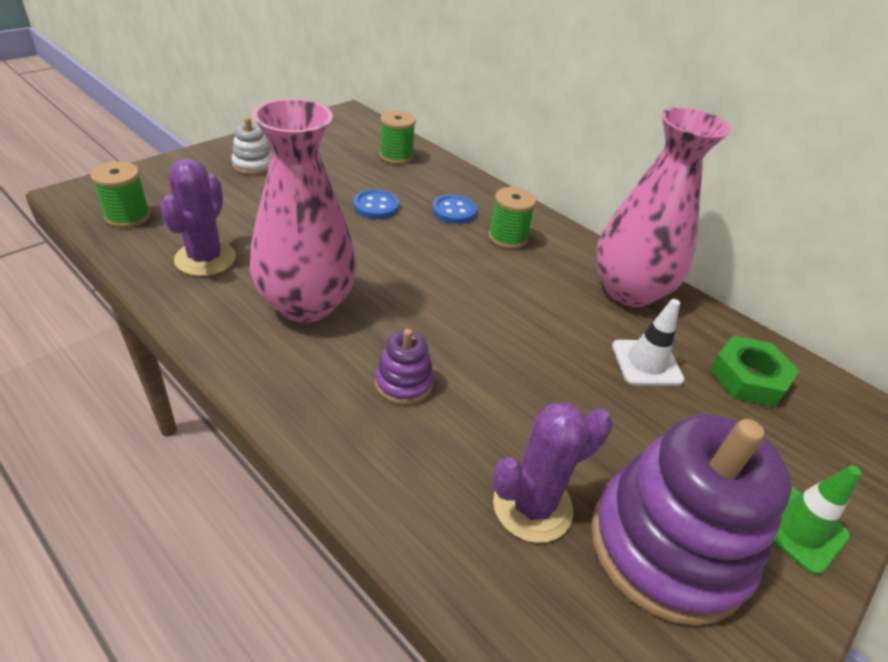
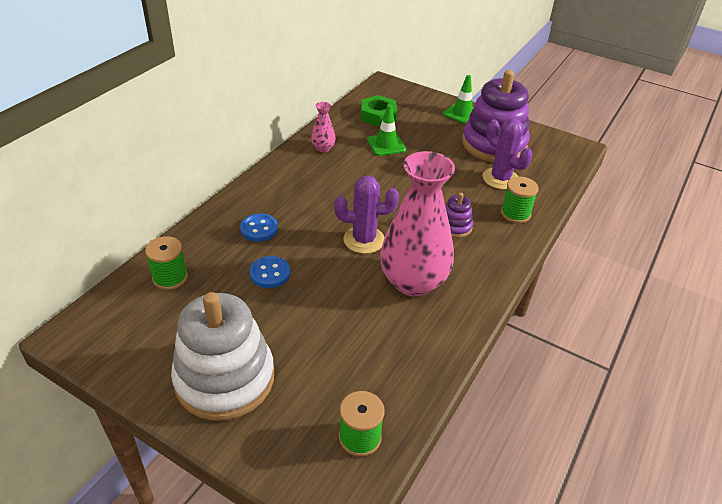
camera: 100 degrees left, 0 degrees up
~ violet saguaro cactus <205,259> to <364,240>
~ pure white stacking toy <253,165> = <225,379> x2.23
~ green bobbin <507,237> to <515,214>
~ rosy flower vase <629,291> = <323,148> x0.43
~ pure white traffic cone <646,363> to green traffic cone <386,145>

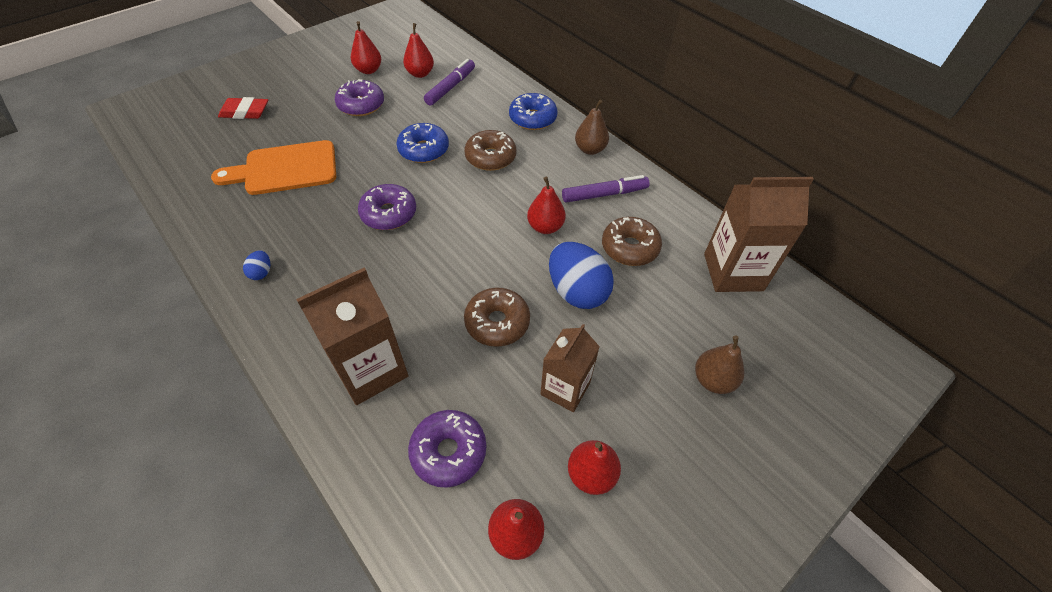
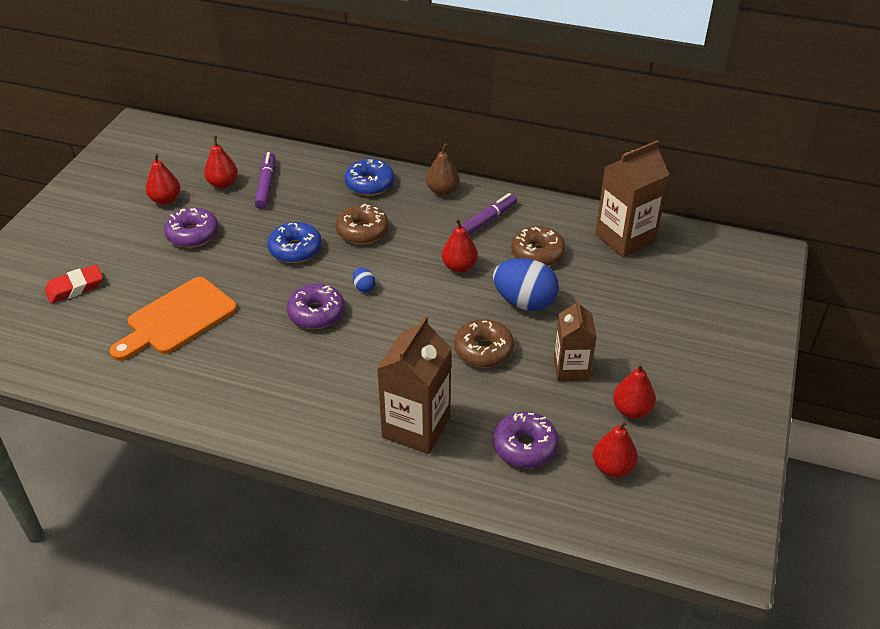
camera: 30 degrees left, 10 degrees down
~ blue egg <261,272> to <364,287>
- dark brown pear fruit <713,380>

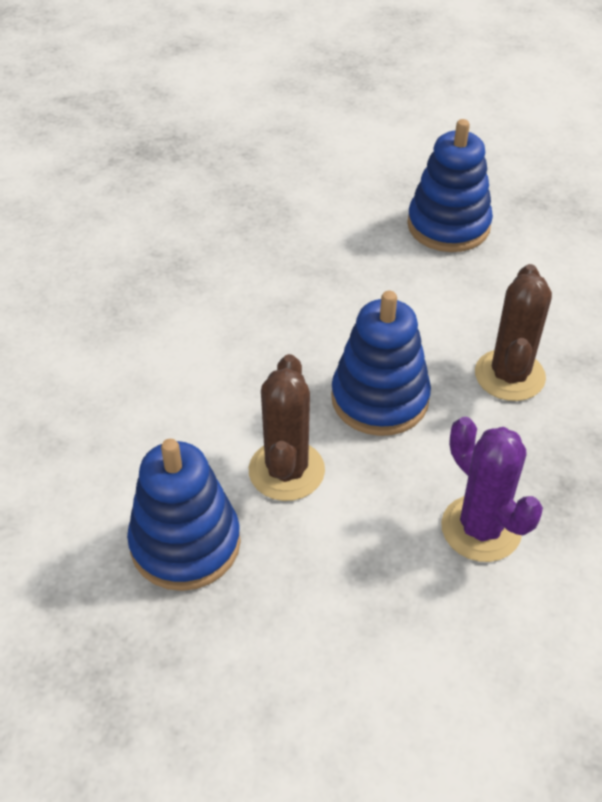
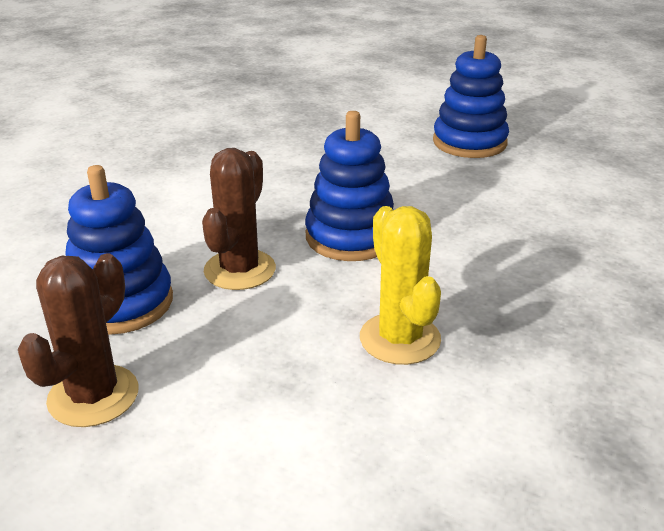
camera: 15 degrees right, 15 degrees down
~ violet saguaro cactus <481,528> to golden saguaro cactus <400,339>
~ dark brown saguaro cactus <509,375> to <93,396>

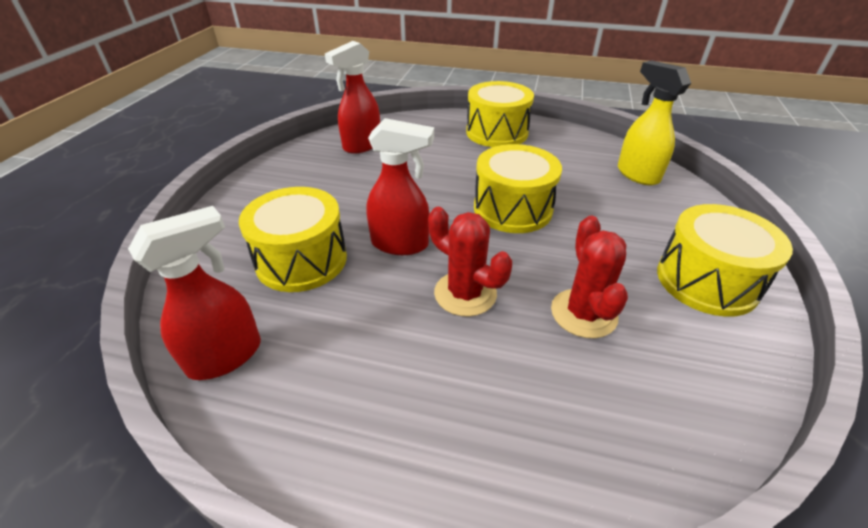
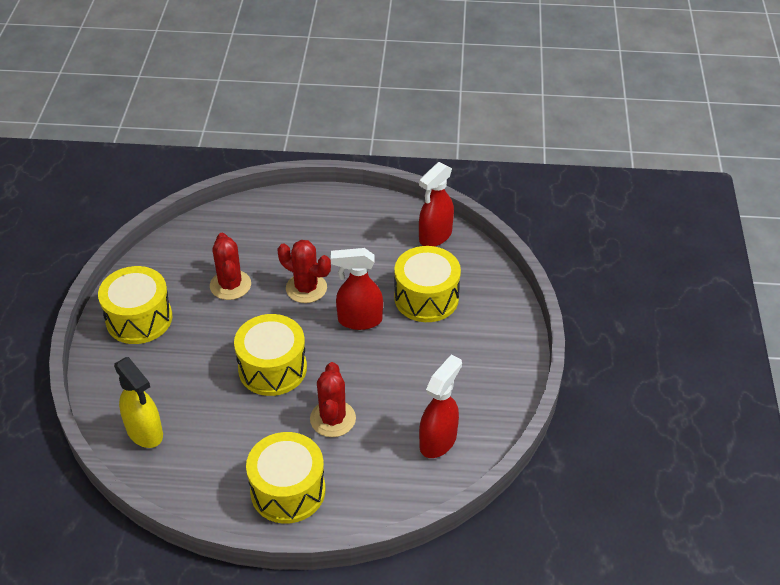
camera: 170 degrees right, 5 degrees up
+ red saguaro cactus <333,419>

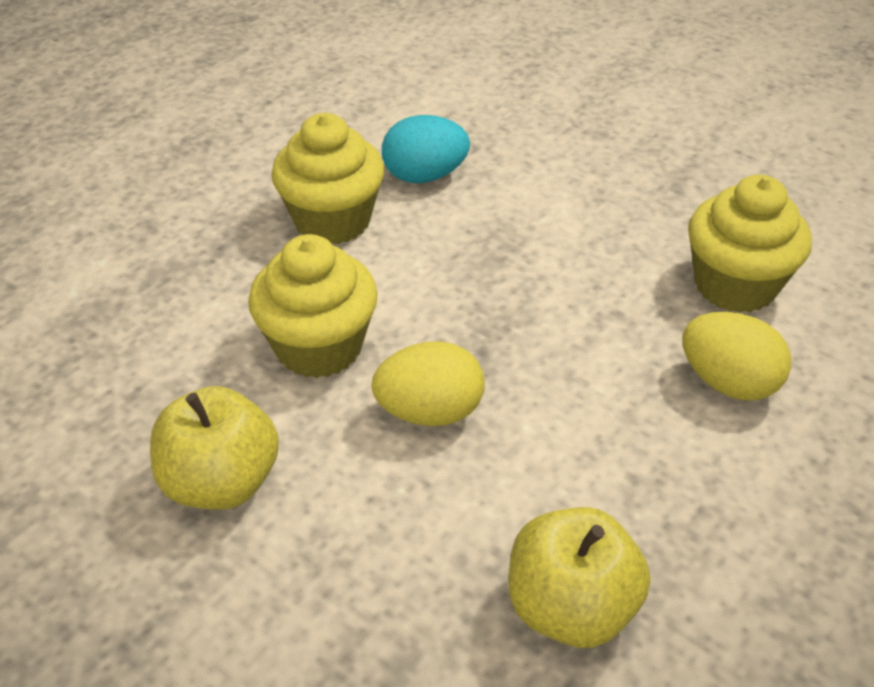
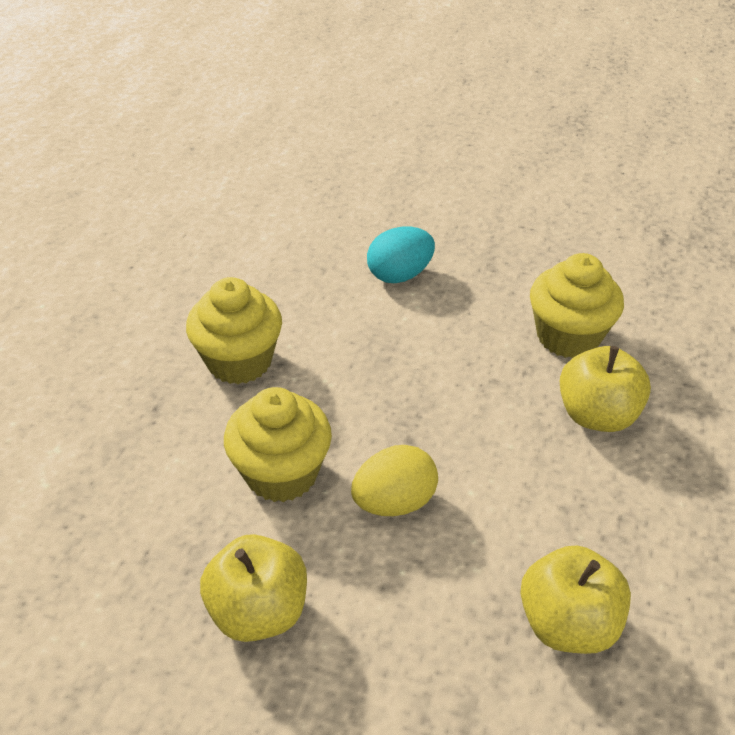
camera: 20 degrees left, 0 degrees up
~ turquoise egg <424,176> to <400,275>
~ golden egg <727,382> to golden apple <596,414>

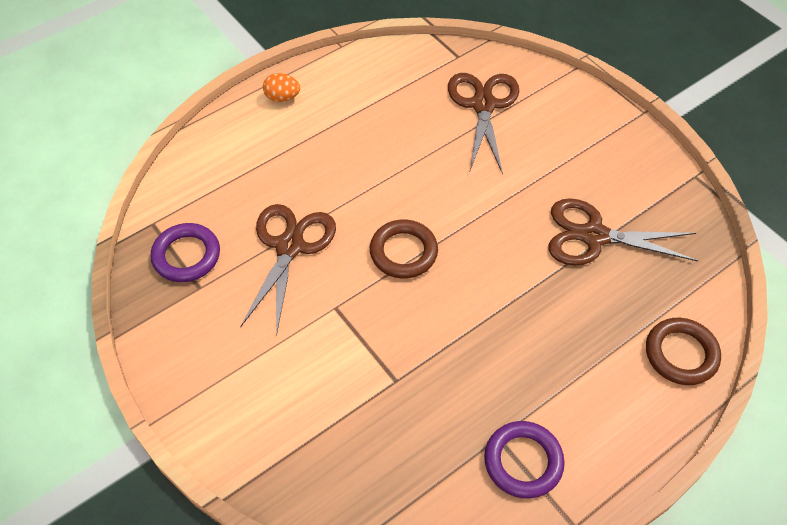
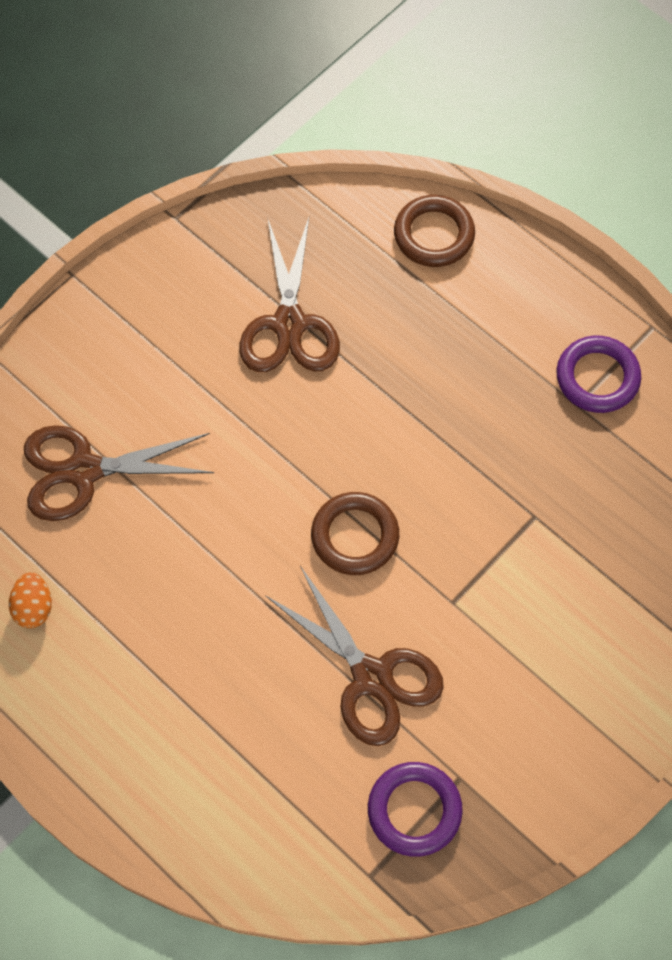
camera: 100 degrees left, 10 degrees up
~ dark brown scissors <290,246> = <372,678> 135 degrees counterclockwise
~ bright orange egg <282,97> to <33,607>

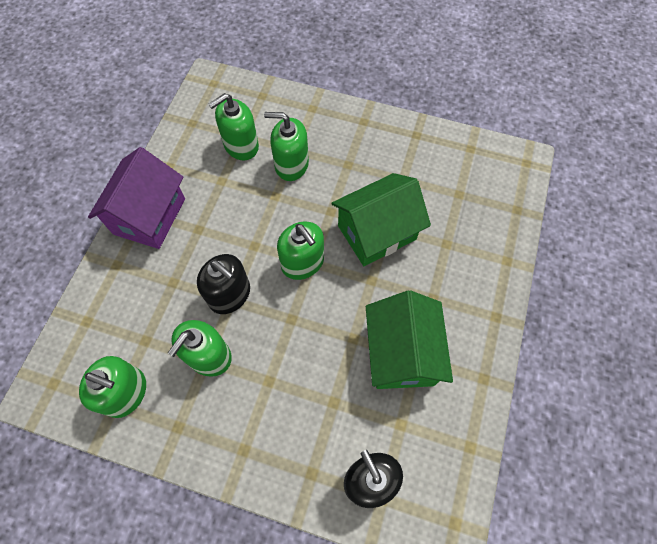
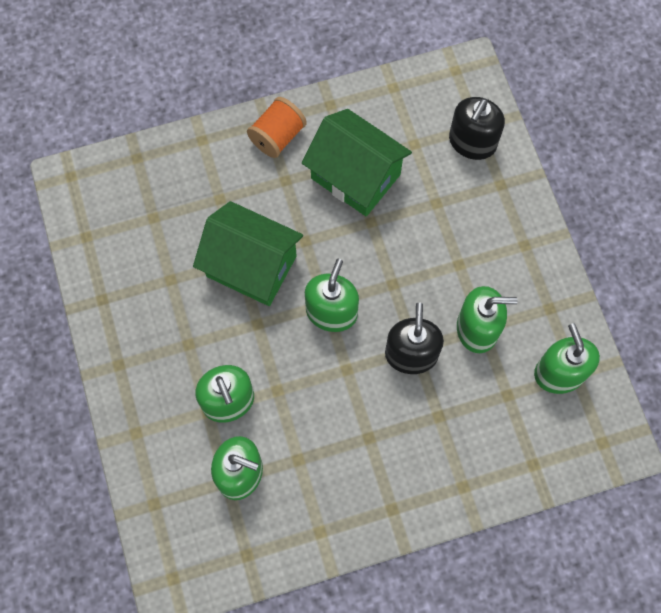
camera: 125 degrees left, 5 degrees up
- violet toy house <149,216>
~ green toy house <401,353> = <355,176> 75 degrees clockwise
+ bright orange bobbin <277,136>

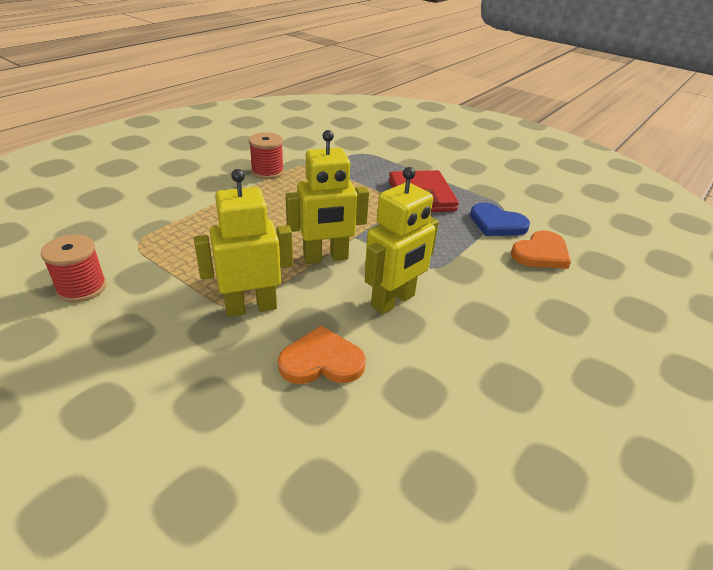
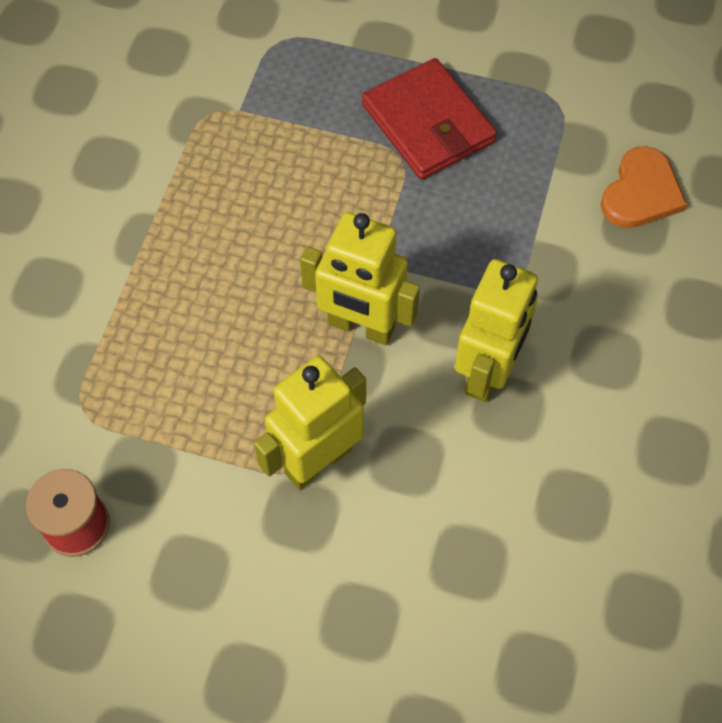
camera: 20 degrees left, 25 degrees up
- red bobbin <267,172>
- bright orange heart <321,361>
~ golden robot <326,258> = <361,327> 60 degrees clockwise
- blue heart <496,223>

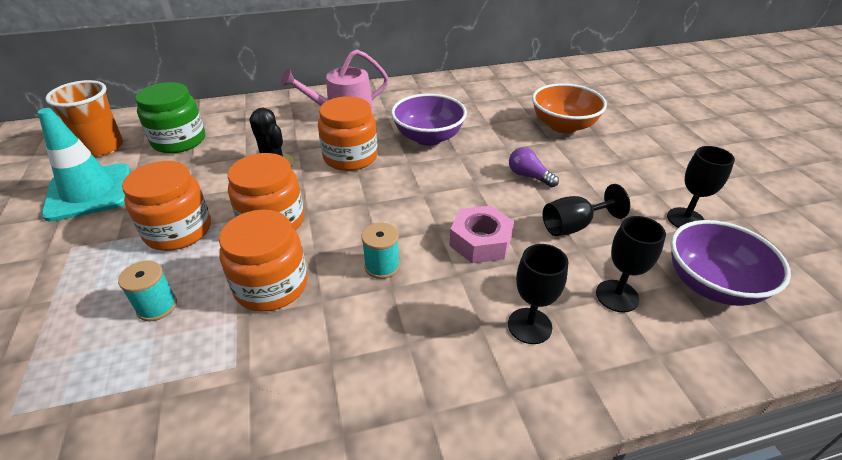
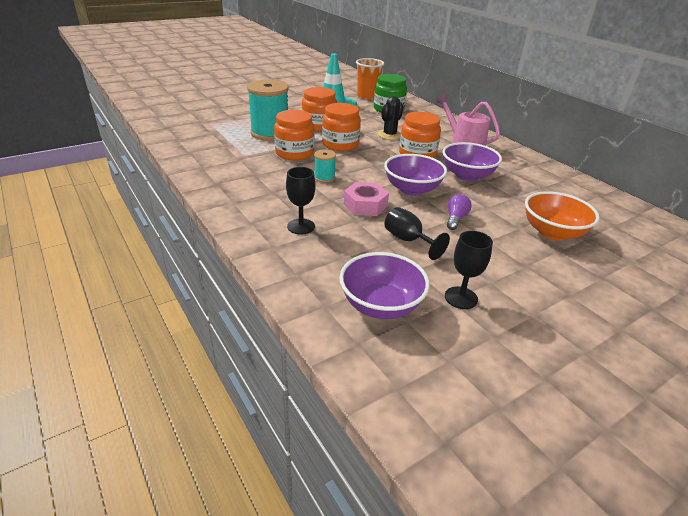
camera: 70 degrees right, 5 degrees down
~ turquoise bobbin <157,306> = <270,133> x2.15
- black wine glass <617,296>
+ violet deep dish <412,189>

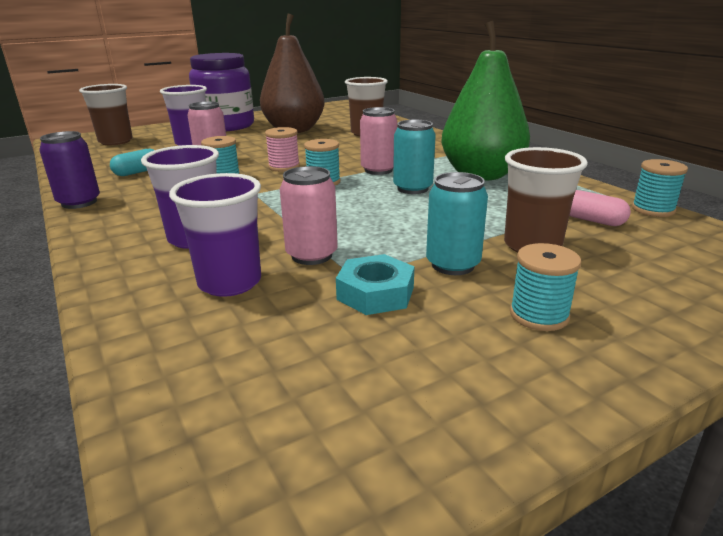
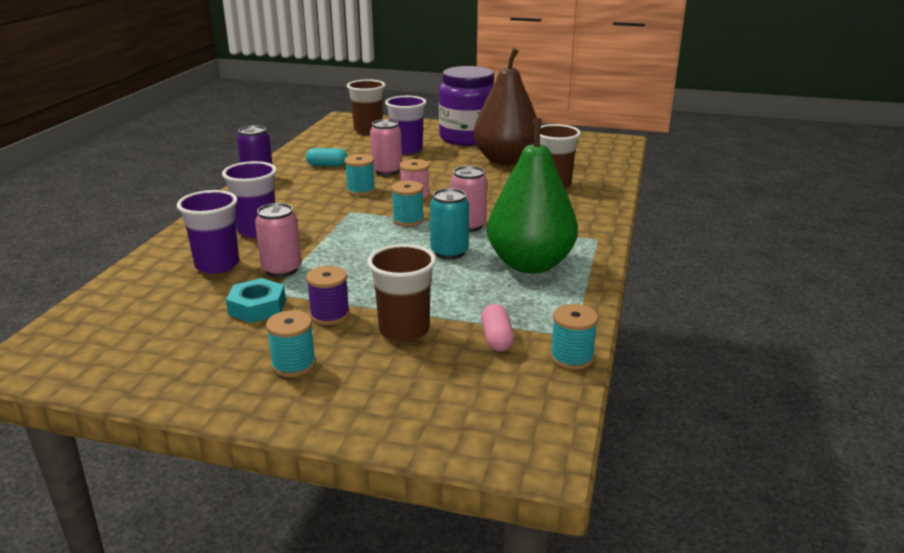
camera: 45 degrees right, 0 degrees up
~ turquoise soda can <453,265> to violet bobbin <330,315>

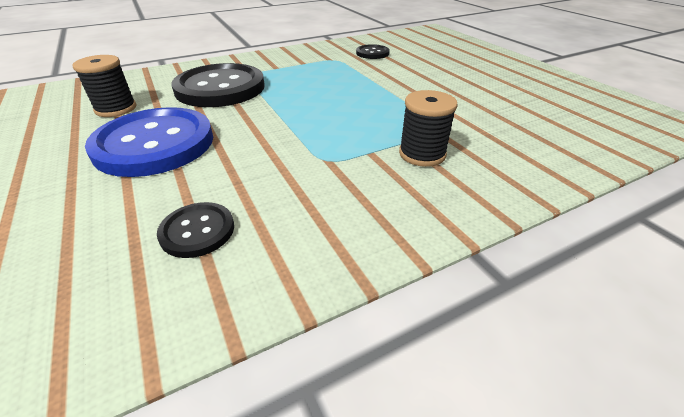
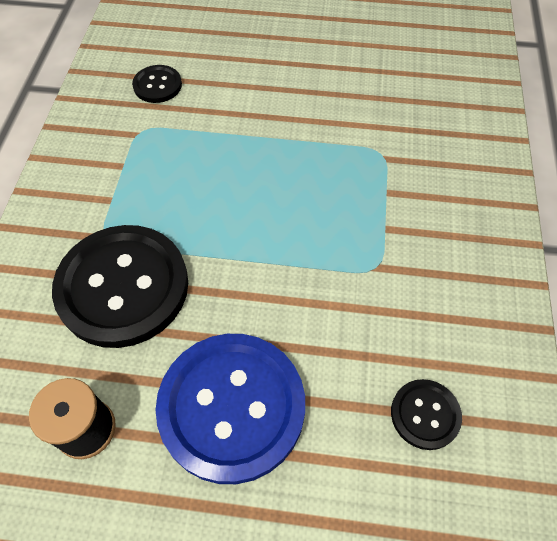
camera: 55 degrees left, 20 degrees up
- black bobbin <422,154>

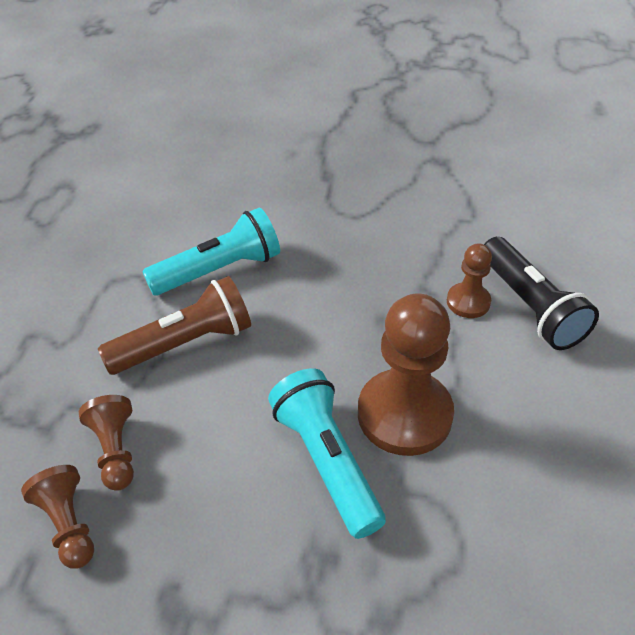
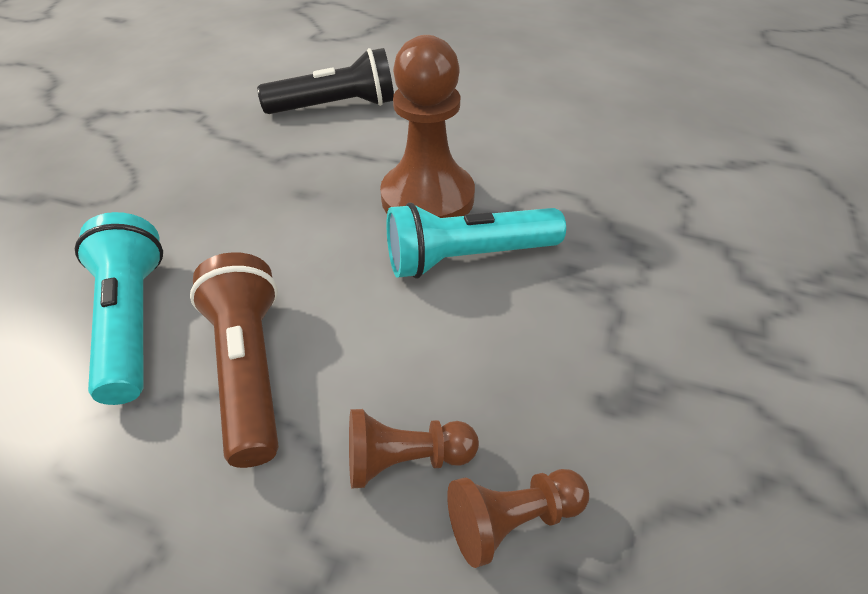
camera: 80 degrees left, 0 degrees up
- dark brown pawn <468,302>

